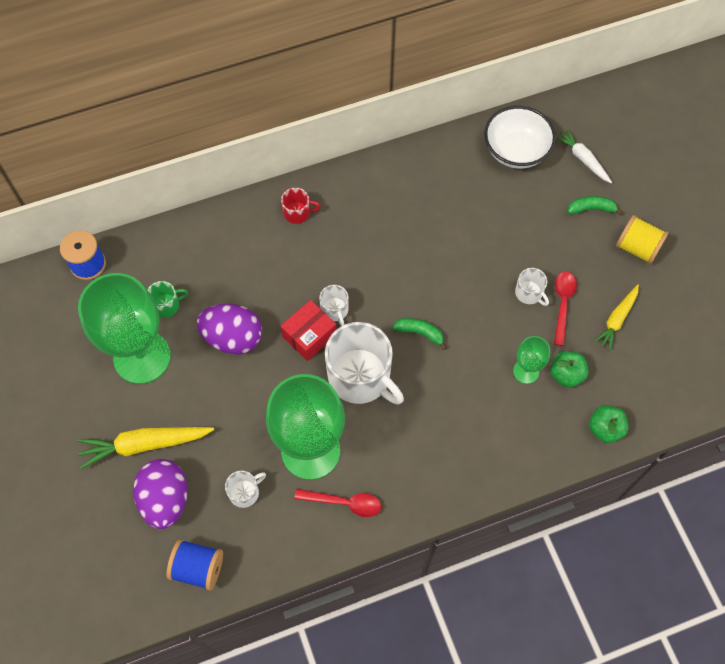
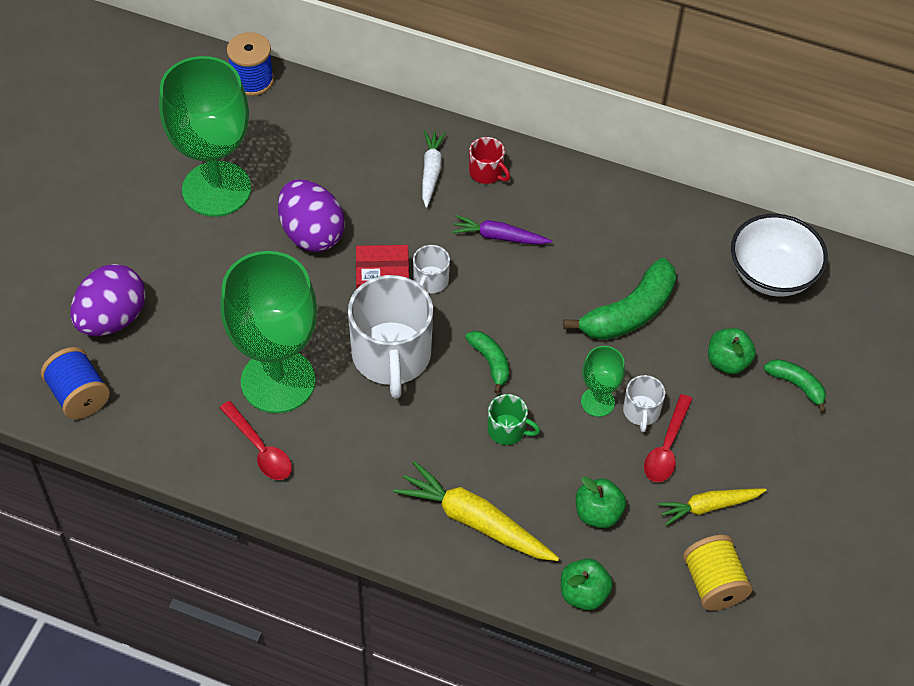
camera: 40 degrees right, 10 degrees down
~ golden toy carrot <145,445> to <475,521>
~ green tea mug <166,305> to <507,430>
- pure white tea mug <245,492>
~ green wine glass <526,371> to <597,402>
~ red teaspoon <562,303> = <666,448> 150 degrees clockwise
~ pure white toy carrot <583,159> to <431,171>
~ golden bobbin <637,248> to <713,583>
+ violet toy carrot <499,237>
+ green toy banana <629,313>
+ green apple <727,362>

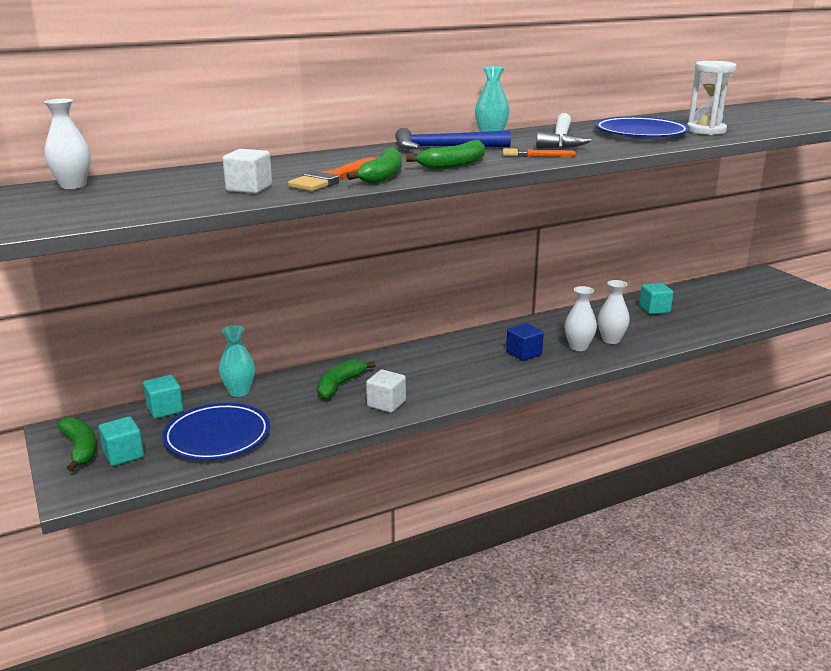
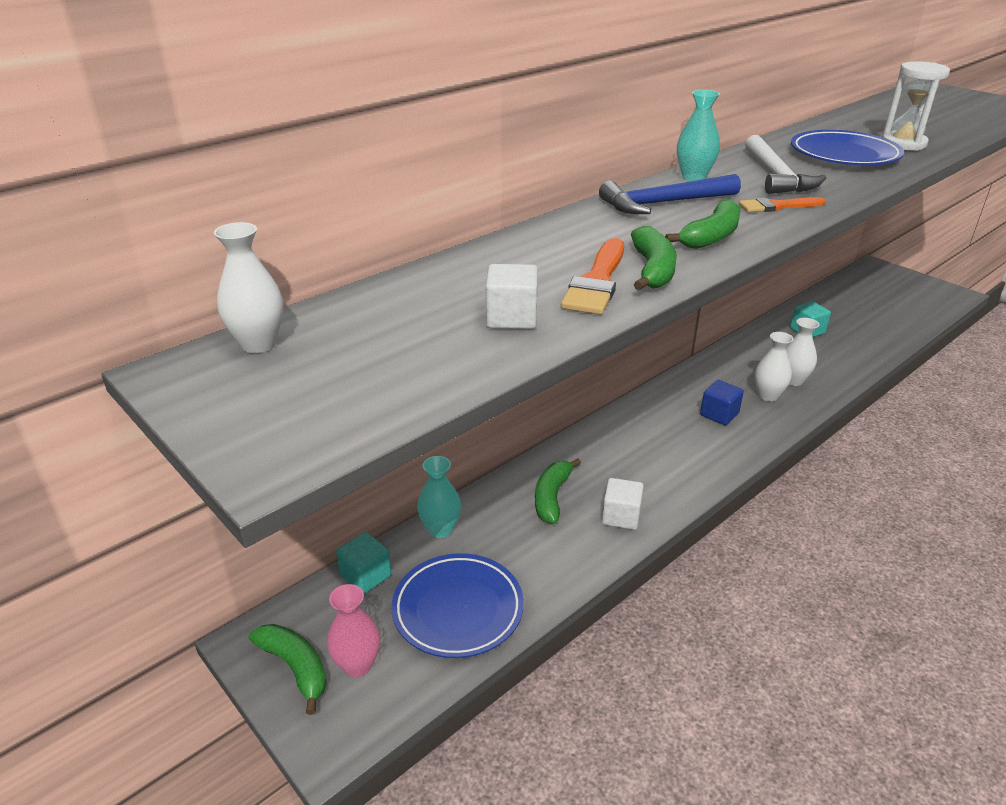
camera: 15 degrees left, 10 degrees up
~ turquoise block <123,455> to rosy flower vase <357,665>

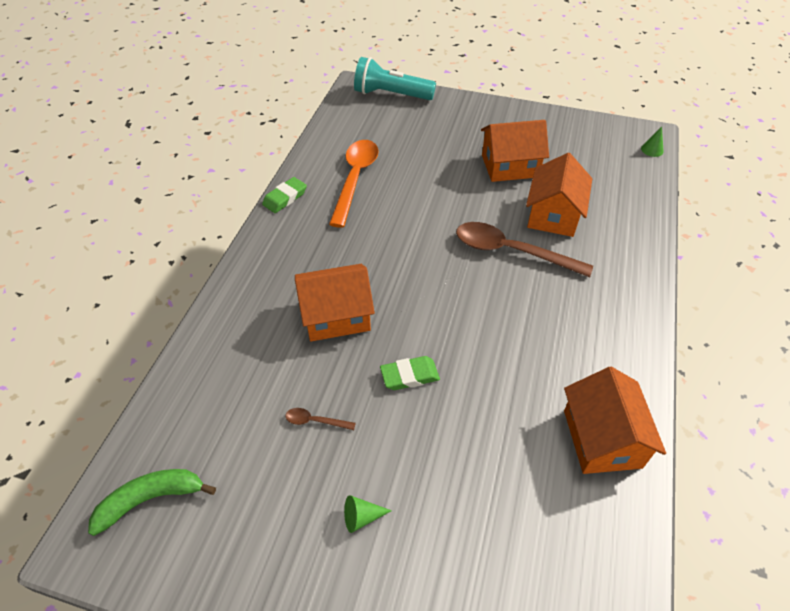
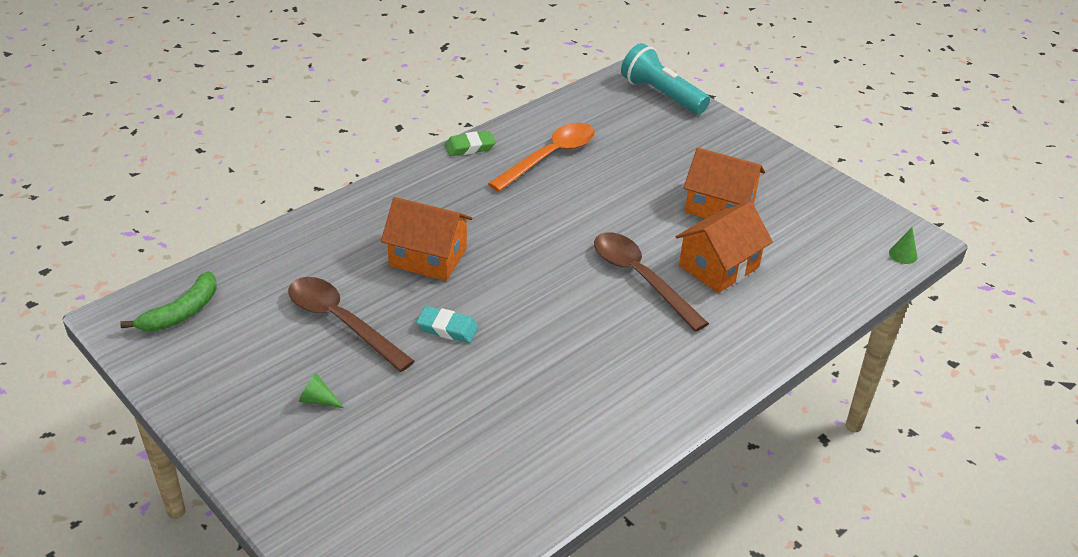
camera: 30 degrees right, 10 degrees down
~ green toy banana <151,499> = <181,313> 120 degrees clockwise
~ dark brown teaspoon <315,421> = <341,322> x2.41
~ green gum eraser <409,375> to turquoise gum eraser <447,328>
- bright orange toy house <602,438>

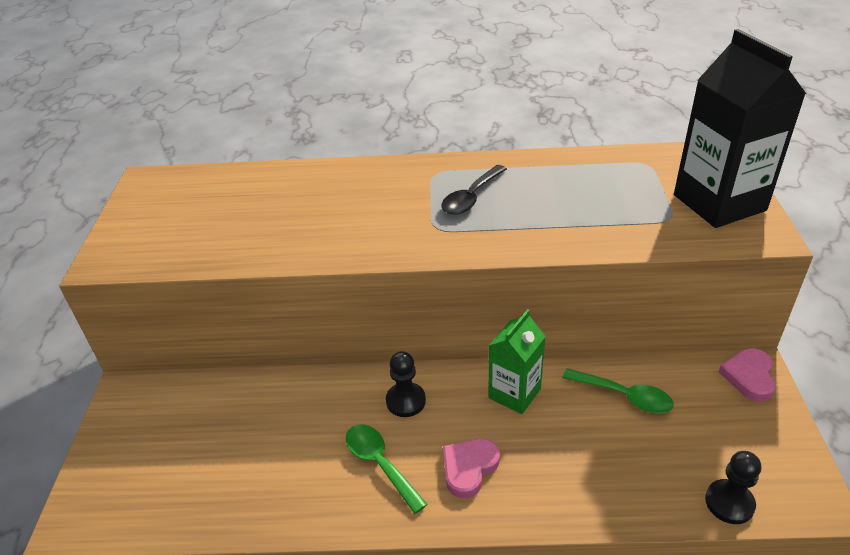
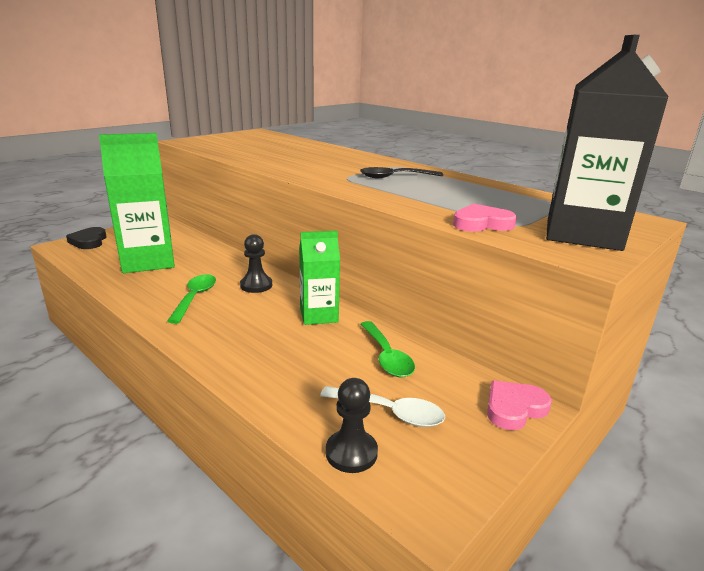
camera: 40 degrees right, 15 degrees down
~ rosy heart <469,468> to <482,223>
+ black heart <89,241>
+ green carton <148,261>
+ pure white teaspoon <390,412>

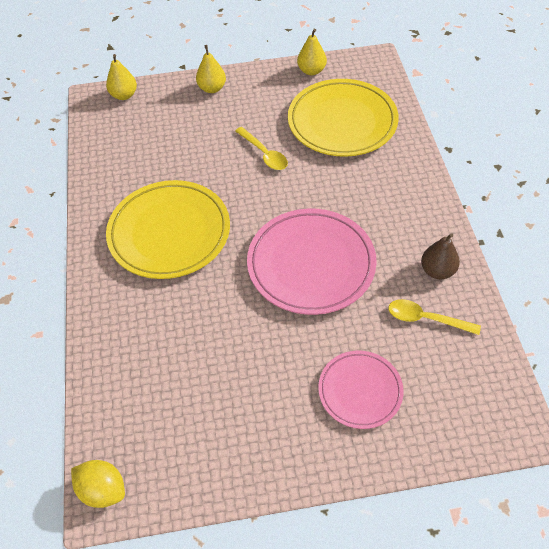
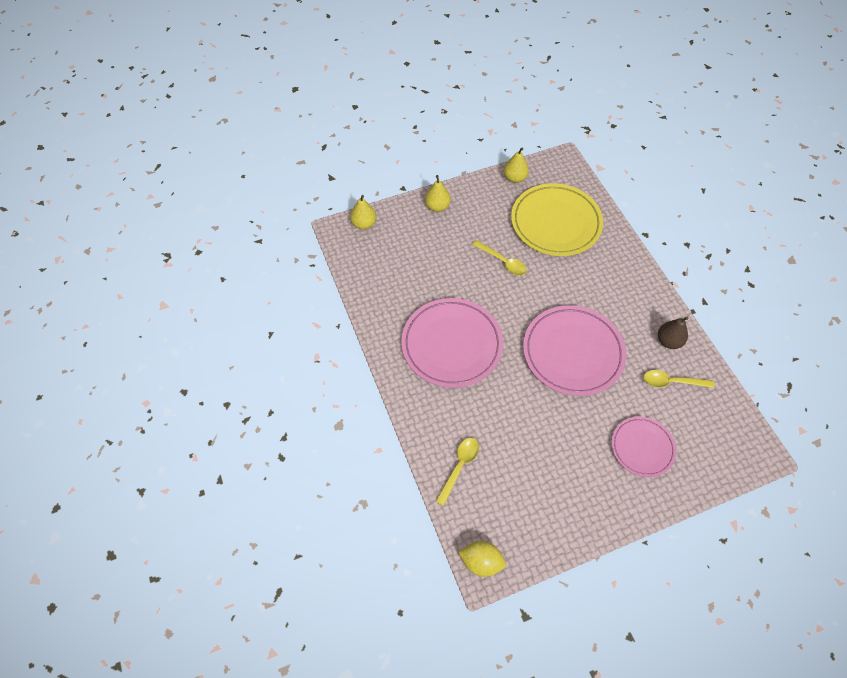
camera: 15 degrees left, 5 degrees up
~ golden flat dish <169,233> to rosy flat dish <451,345>
+ golden teaspoon <459,467>

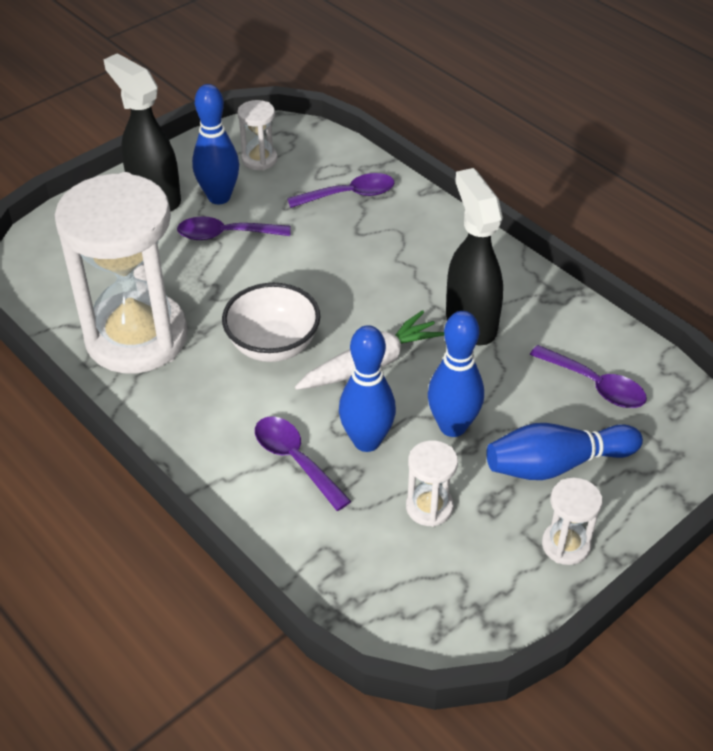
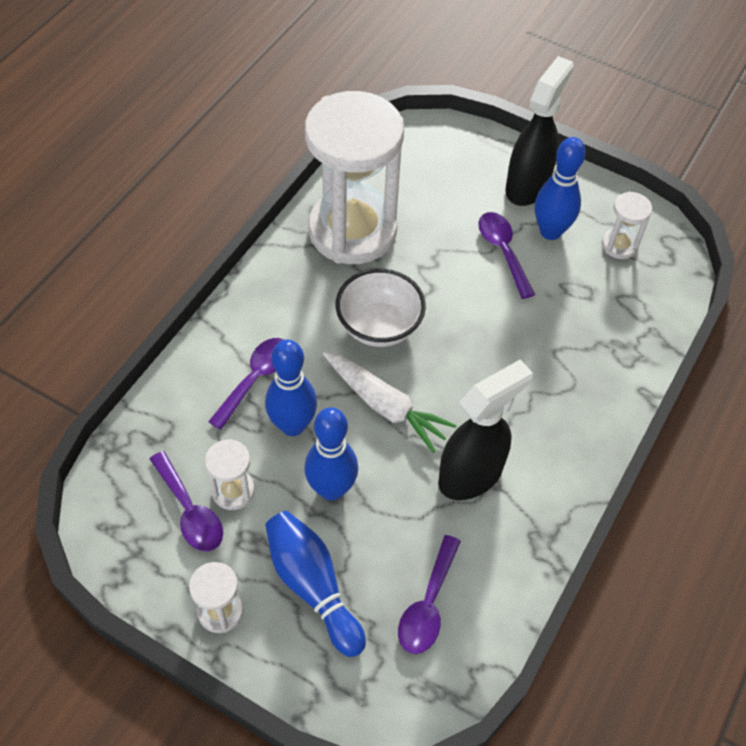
camera: 70 degrees right, 10 degrees up
~ violet teaspoon <349,195> to <190,511>

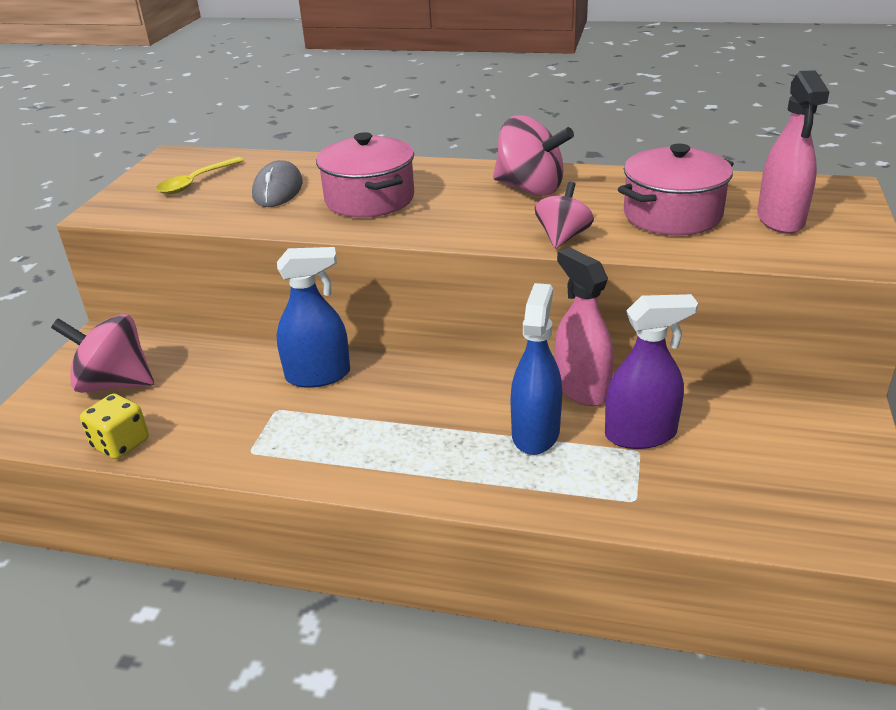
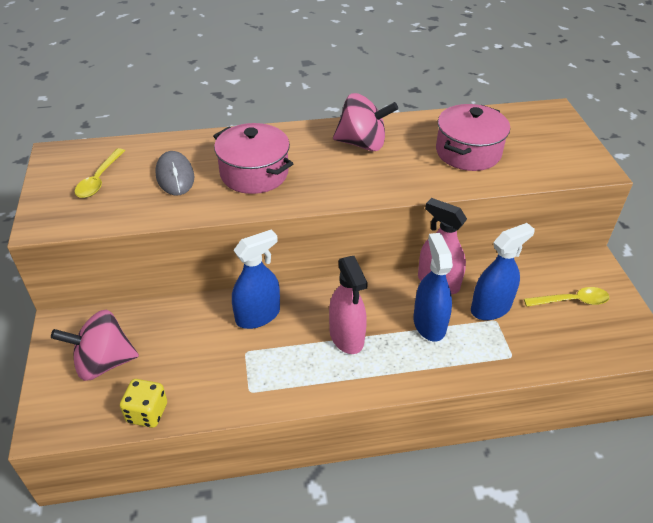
camera: 25 degrees left, 10 degrees up
- rosy whirligig <563,237>
~ violet spray bottle <640,434> to blue spray bottle <491,308>
~ rosy spray bottle <780,220> to <346,336>
+ golden teaspoon <571,301>

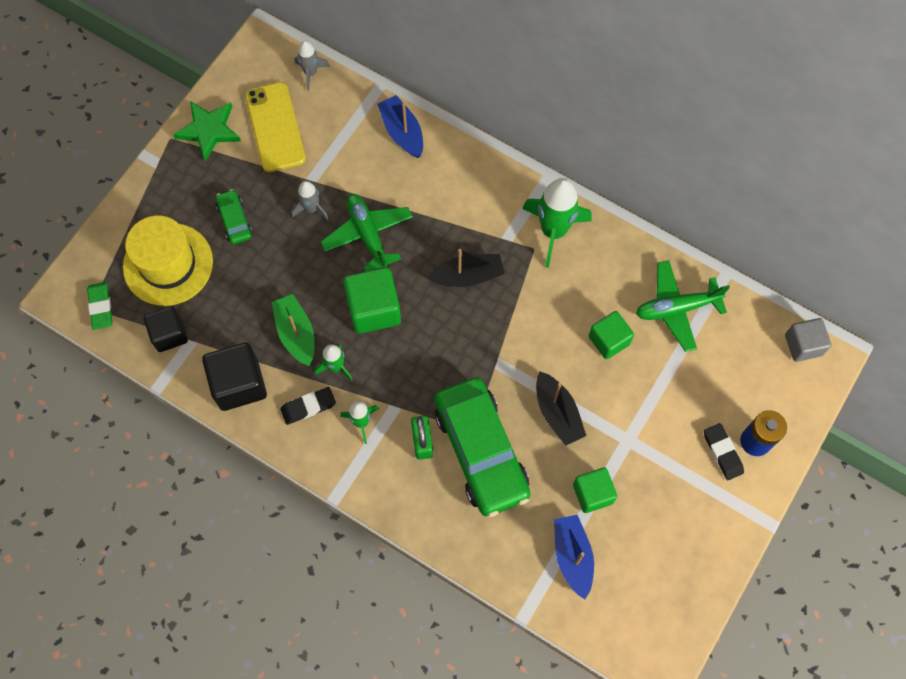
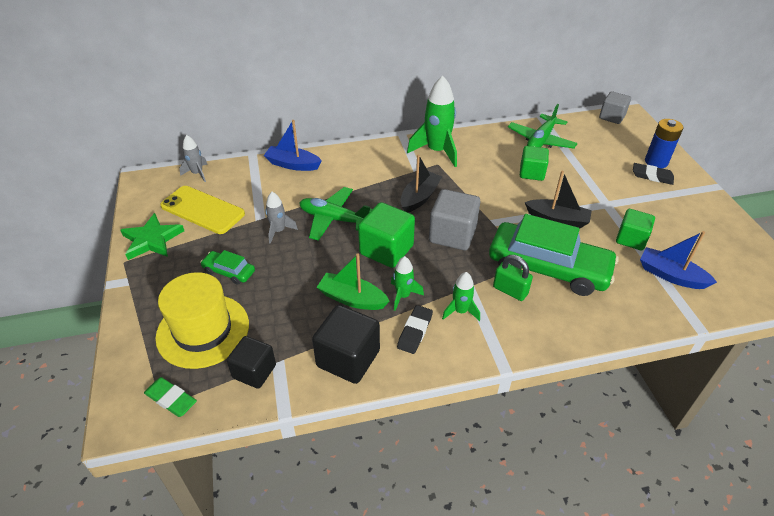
camera: 45 degrees left, 25 degrees down
+ grey block <452,234>

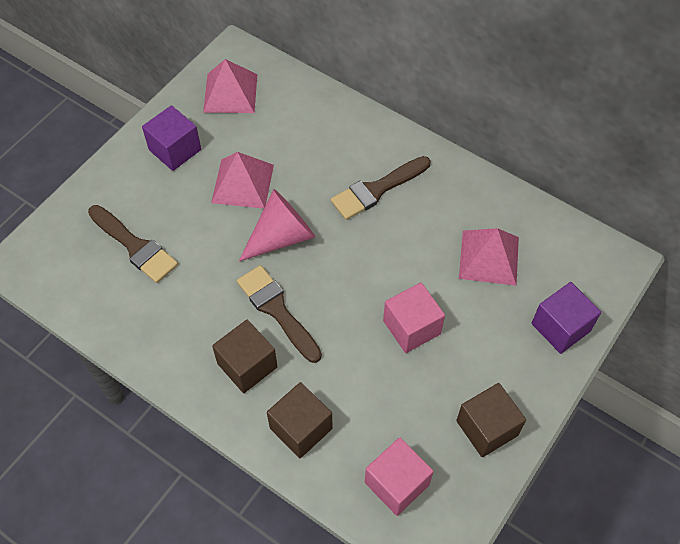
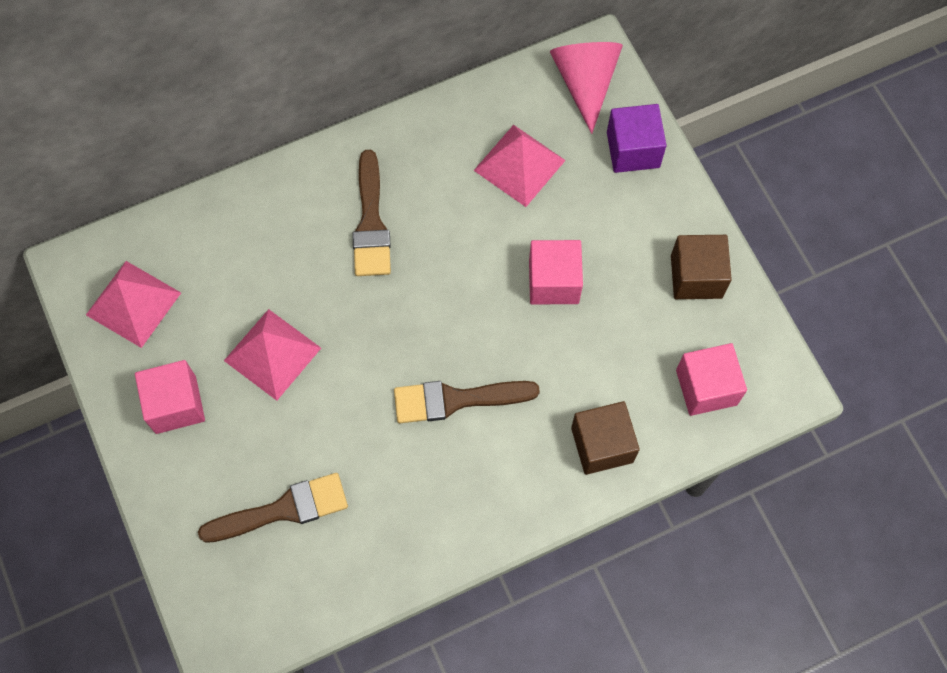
camera: 60 degrees left, 10 degrees up
~ violet block <175,150> to rosy block <175,404>
- dark brown block <247,365>
~ rosy cone shape <281,236> to <585,83>

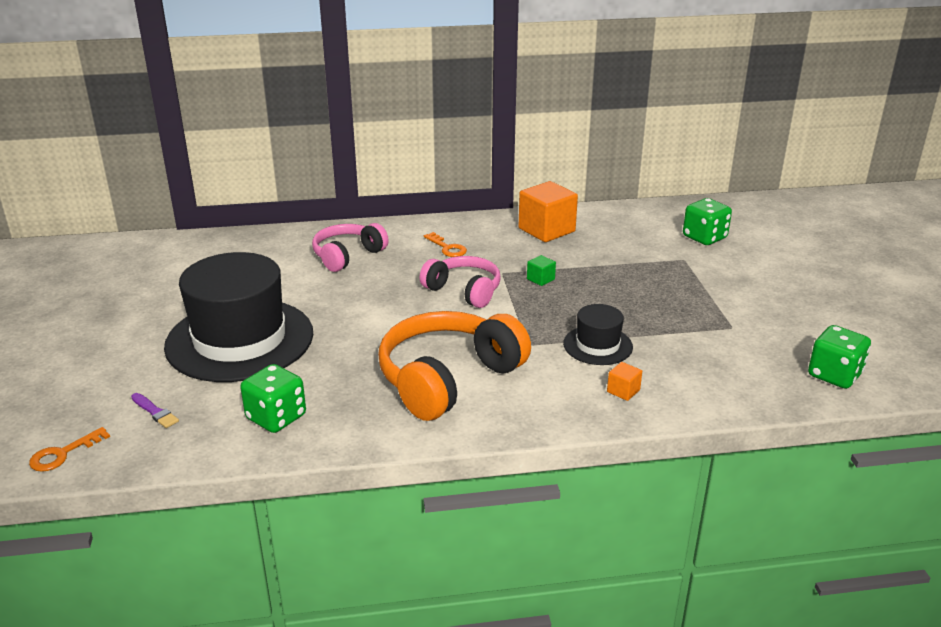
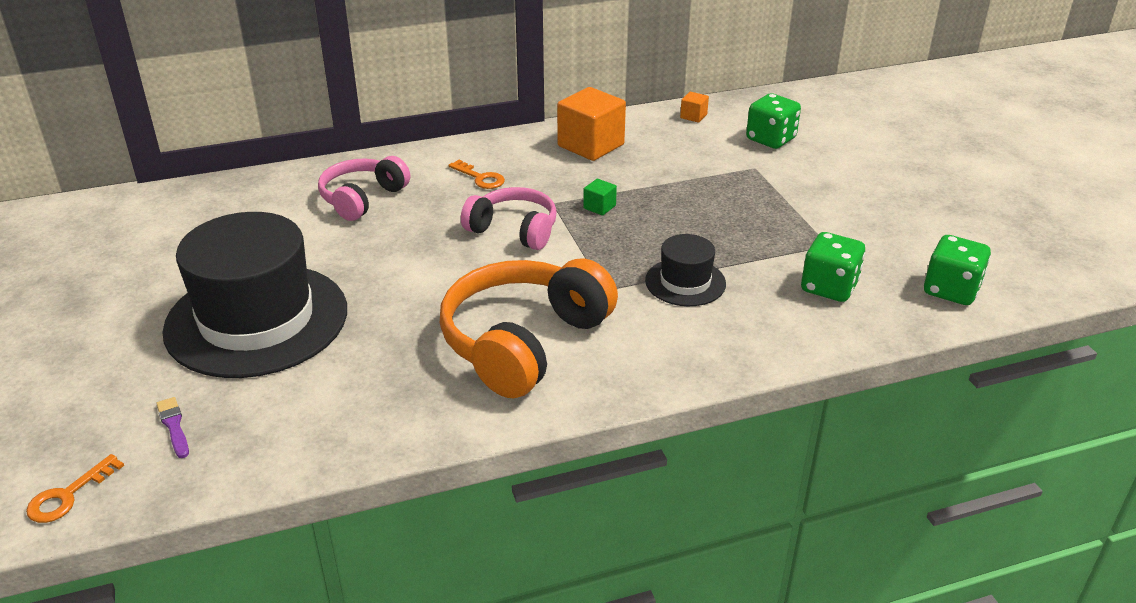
camera: 10 degrees left, 5 degrees up
~ violet brush <155,412> = <174,426> 150 degrees counterclockwise
~ green die <276,417> to <829,287>
~ bright orange block <623,391> to <693,116>

